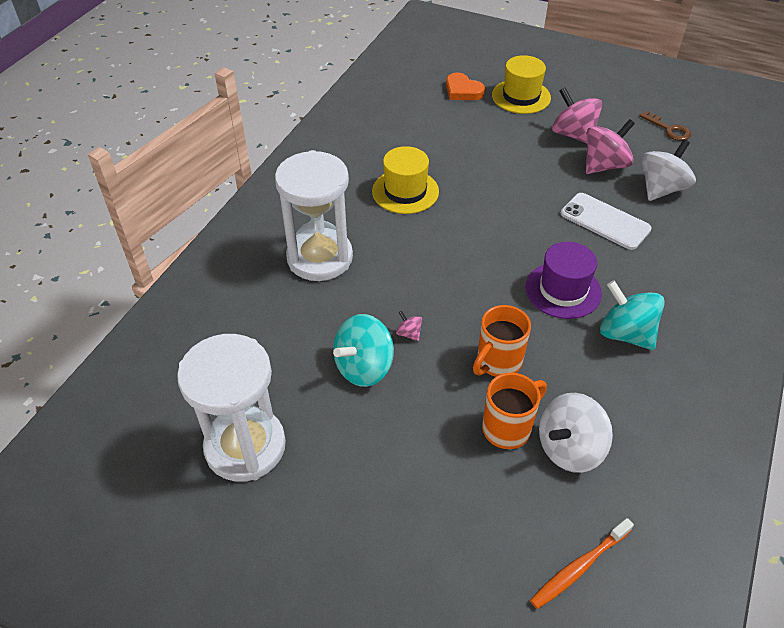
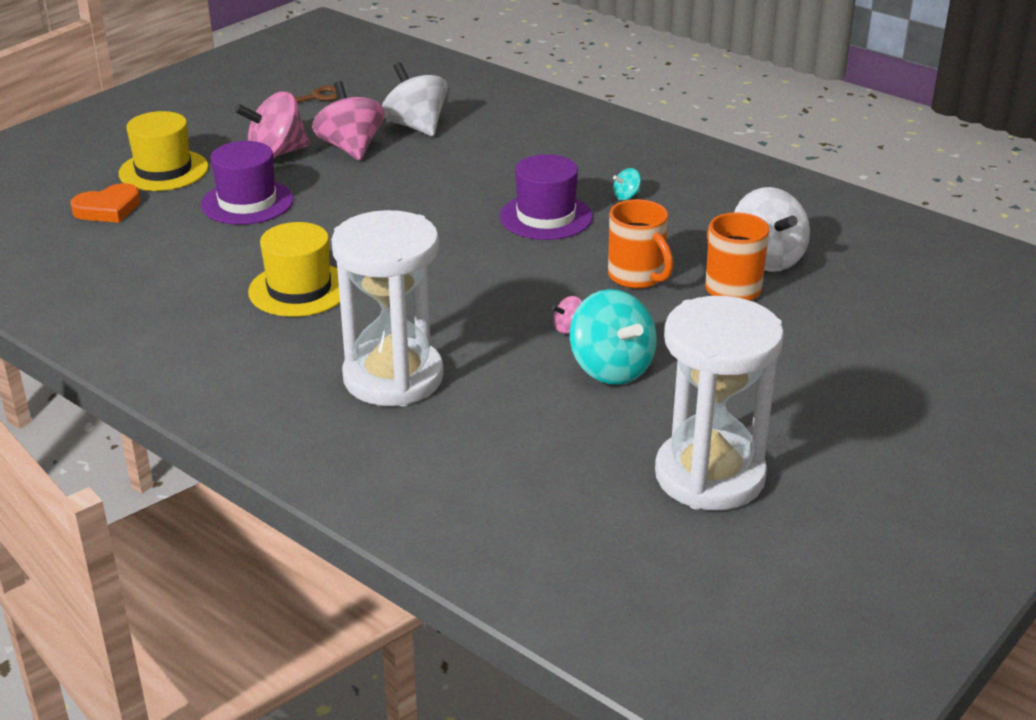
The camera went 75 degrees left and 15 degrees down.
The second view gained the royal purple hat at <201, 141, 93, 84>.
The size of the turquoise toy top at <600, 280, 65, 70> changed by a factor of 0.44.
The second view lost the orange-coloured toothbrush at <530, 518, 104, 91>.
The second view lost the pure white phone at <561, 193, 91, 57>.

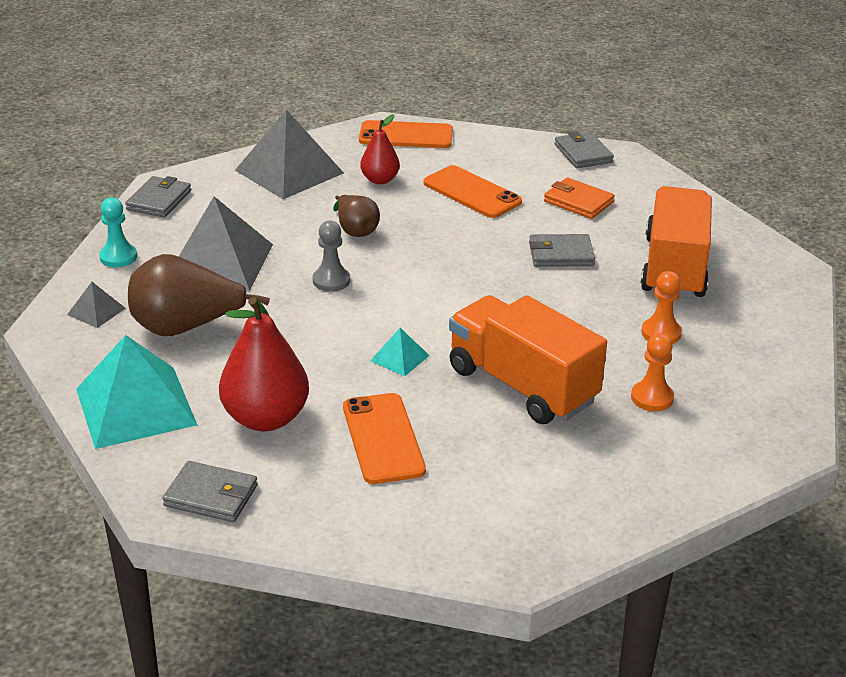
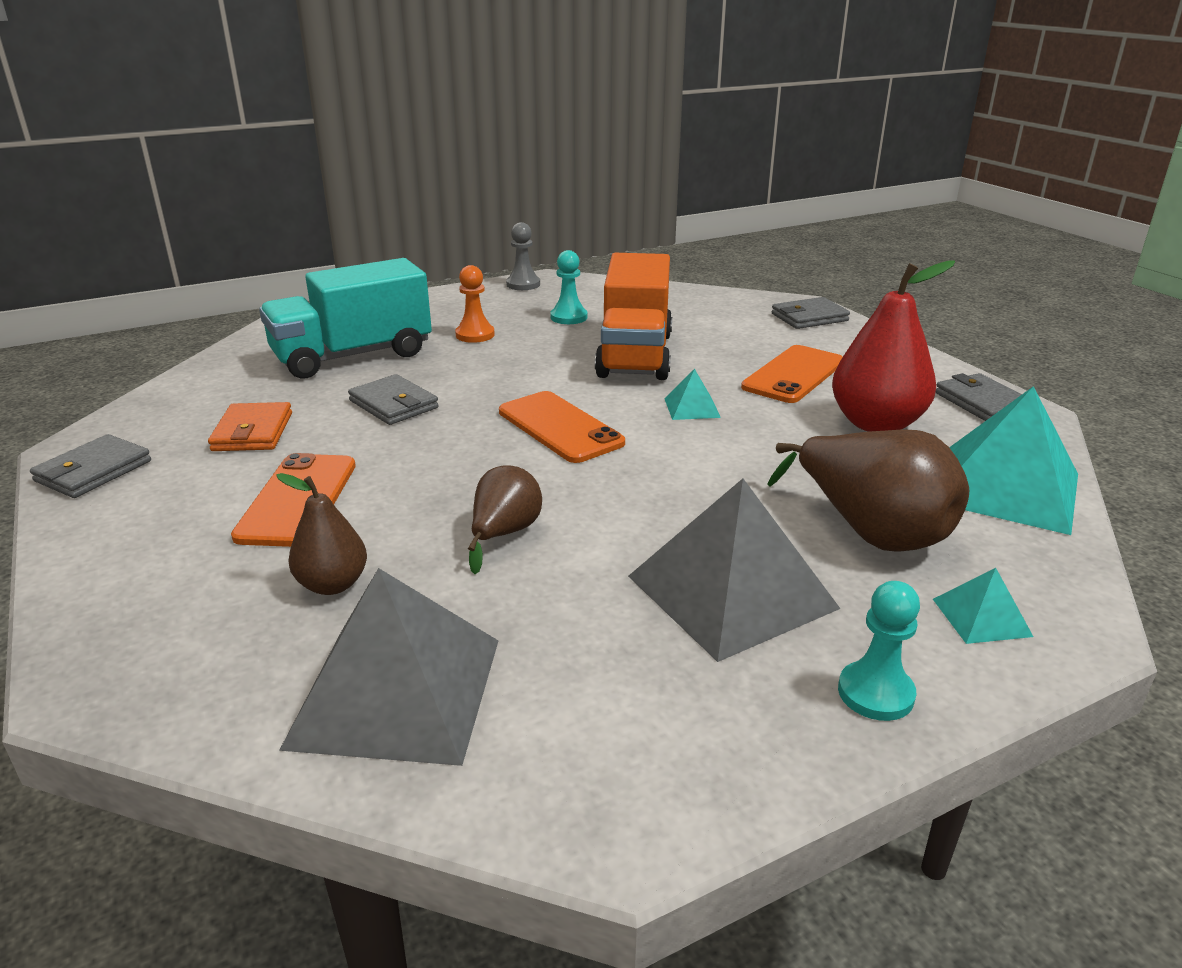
The camera went 130 degrees left and 5 degrees down.
What was the orange-coloured truck at <641, 186, 71, 113> turned into the turquoise truck at <259, 258, 173, 120>.
What was the scarlet pear fruit at <360, 114, 40, 70> turned into the dark brown pear fruit at <276, 473, 91, 122>.
The orange-coloured phone ended up elsewhere, having gone from <359, 120, 94, 28> to <499, 391, 126, 72>.
The gray game pawn ended up elsewhere, having gone from <313, 221, 37, 71> to <506, 222, 34, 68>.
What was the orange-coloured game pawn at <631, 333, 43, 78> turned into the turquoise game pawn at <550, 250, 37, 74>.
The gray wallet ended up elsewhere, having gone from <125, 176, 66, 41> to <772, 297, 78, 32>.
What was the gray pyramid shape at <67, 282, 59, 46> turned into the turquoise pyramid shape at <933, 568, 100, 76>.

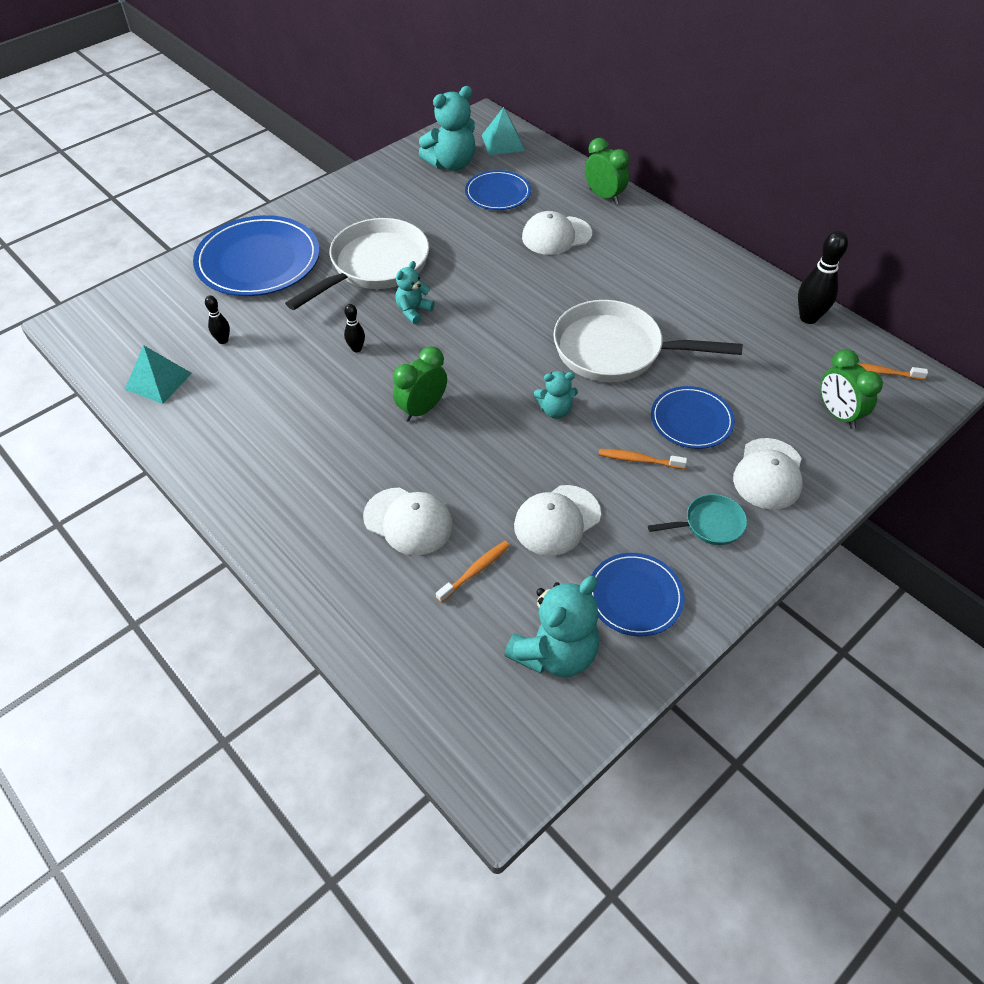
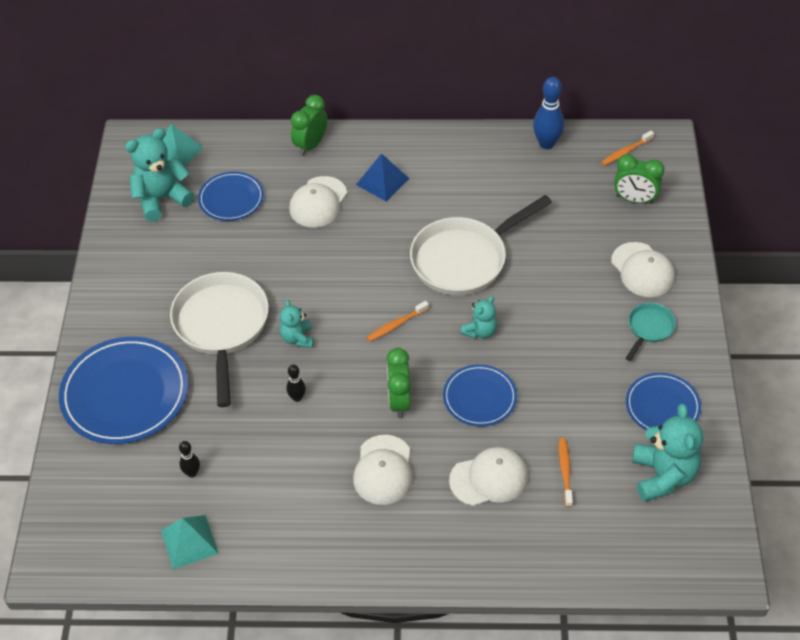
The camera went 45 degrees left and 0 degrees up.
The turquoise teddy bear at <419, 86, 56, 85> ended up facing another way, 135 degrees counterclockwise from before.
The green clock at <585, 138, 45, 66> ended up facing another way, 60 degrees counterclockwise from before.
The pure white cap ended up elsewhere, having gone from <514, 485, 87, 71> to <353, 435, 60, 70>.
The second view gained the cobalt pyramid shape at <356, 153, 53, 48>.
The orange-coloured toothbrush ended up elsewhere, having gone from <599, 449, 88, 20> to <367, 301, 62, 40>.
The cobalt plate ended up elsewhere, having gone from <651, 386, 84, 63> to <443, 364, 74, 62>.
What was the jet-black bowling pin at <798, 231, 50, 93> turned into the cobalt bowling pin at <533, 77, 31, 72>.

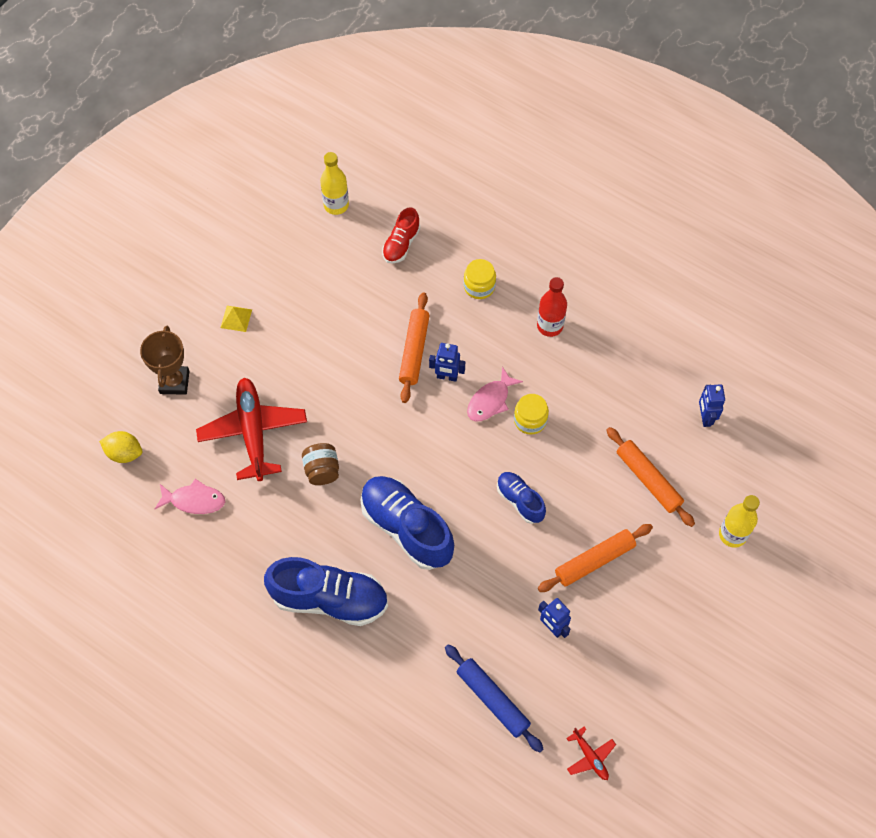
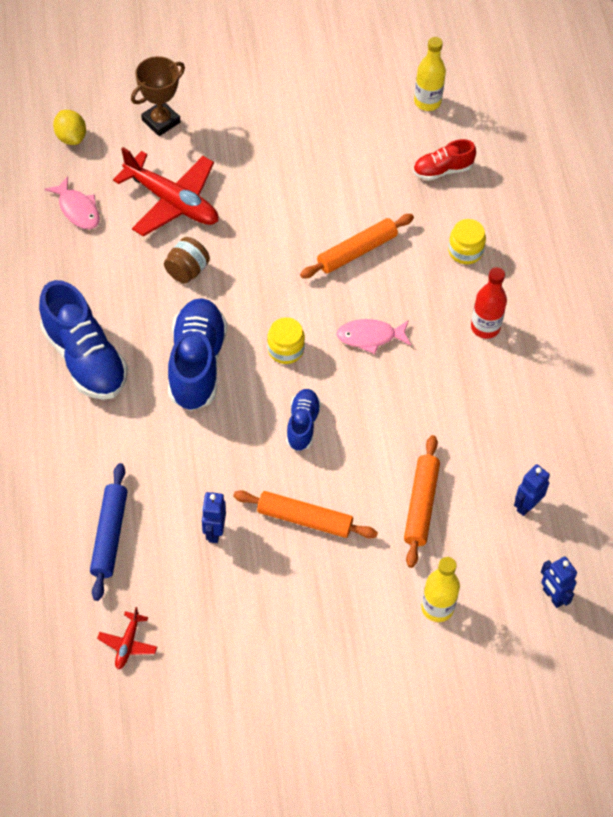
The camera went 45 degrees right and 5 degrees down.
The scarlet toy plane at <196, 378, 111, 103> ended up facing another way, 90 degrees clockwise from before.
The bright yellow preserve jar ended up elsewhere, having gone from <514, 394, 35, 41> to <267, 317, 38, 47>.
The cobalt robot ended up elsewhere, having gone from <429, 343, 36, 39> to <541, 557, 36, 51>.
The second view lost the bright yellow pyramid shape at <220, 306, 32, 26>.

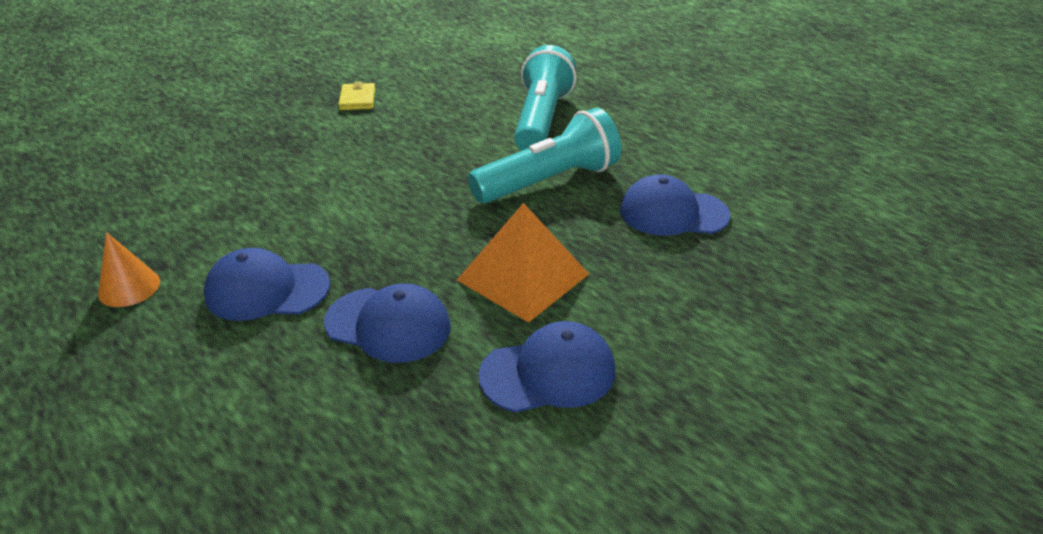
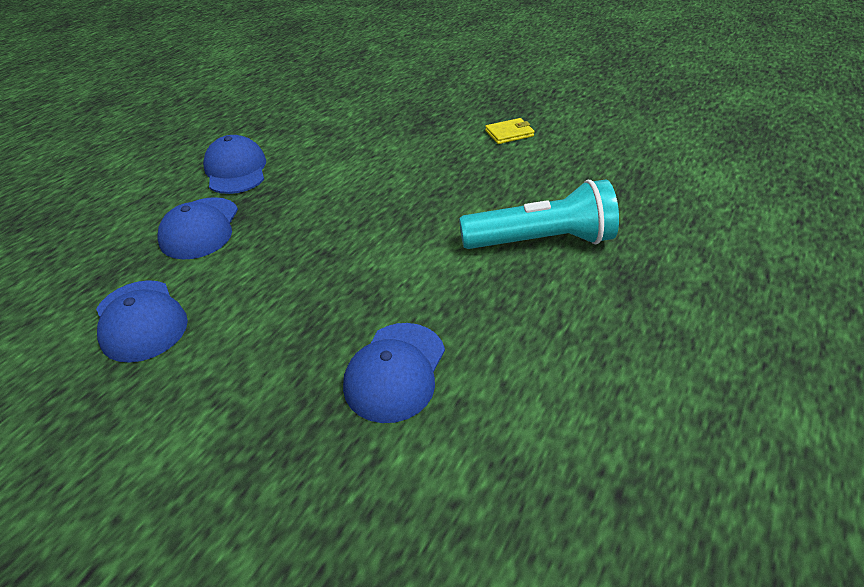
The camera went 75 degrees right and 5 degrees up.
The cobalt cap at <620, 175, 110, 61> ended up facing another way, 150 degrees counterclockwise from before.
The second view lost the orange-coloured cone shape at <98, 232, 62, 75>.
The second view lost the orange-coloured pyramid shape at <457, 203, 132, 120>.
The second view lost the turquoise flashlight at <468, 108, 153, 96>.

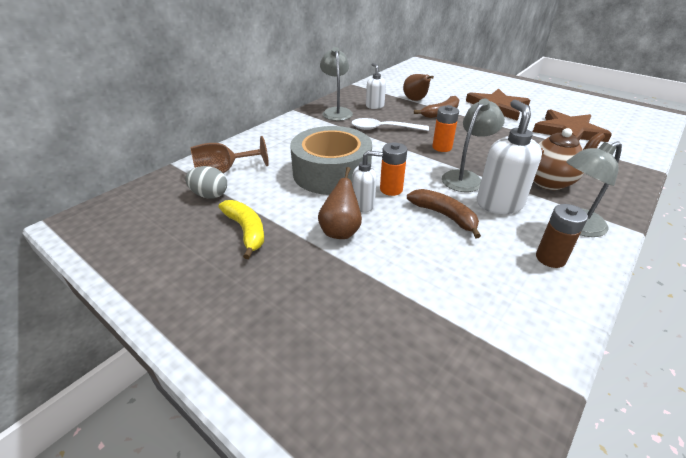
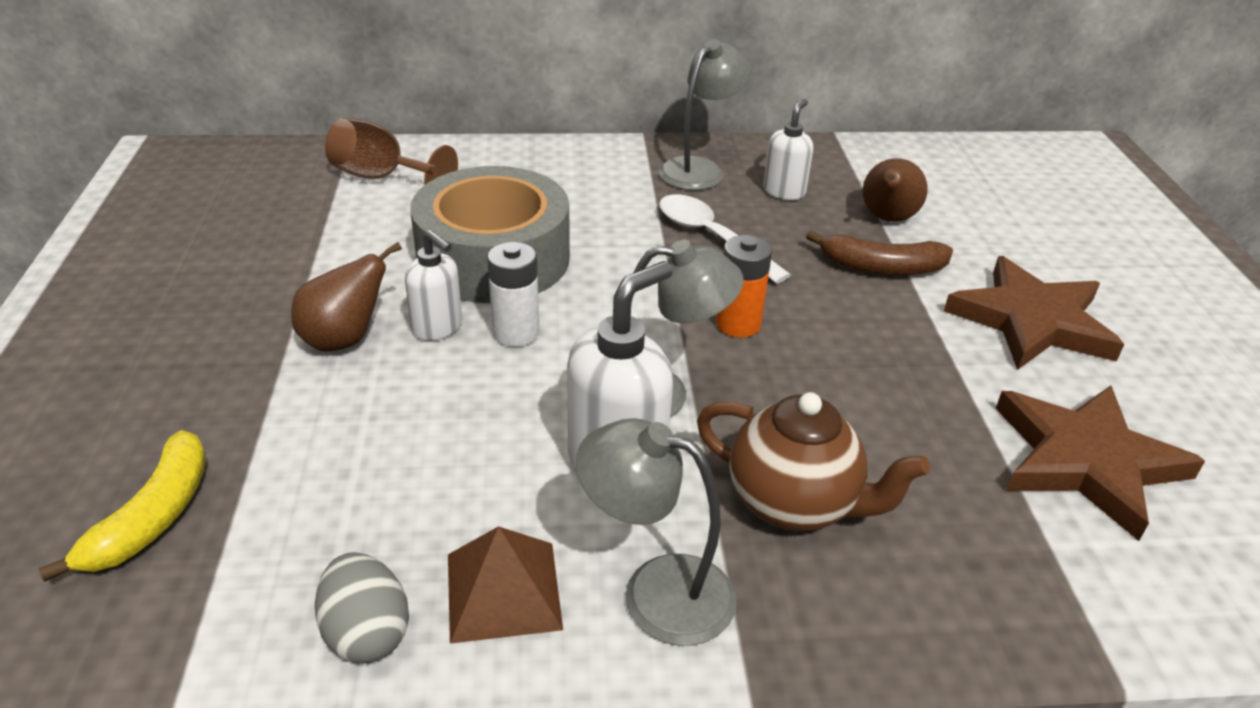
The camera went 45 degrees right and 0 degrees up.
The bright yellow banana ended up elsewhere, having gone from <218, 200, 46, 59> to <38, 430, 168, 152>.
The gray egg shape ended up elsewhere, having gone from <185, 166, 42, 33> to <315, 552, 94, 111>.
Where the dark brown power cell stood at <536, 204, 52, 64>, the dark brown pyramid shape came to stand at <448, 526, 115, 118>.
What was the orange-coloured power cell at <380, 143, 27, 53> turned into the pure white power cell at <487, 242, 52, 105>.
The second view lost the dark brown banana at <407, 189, 74, 50>.

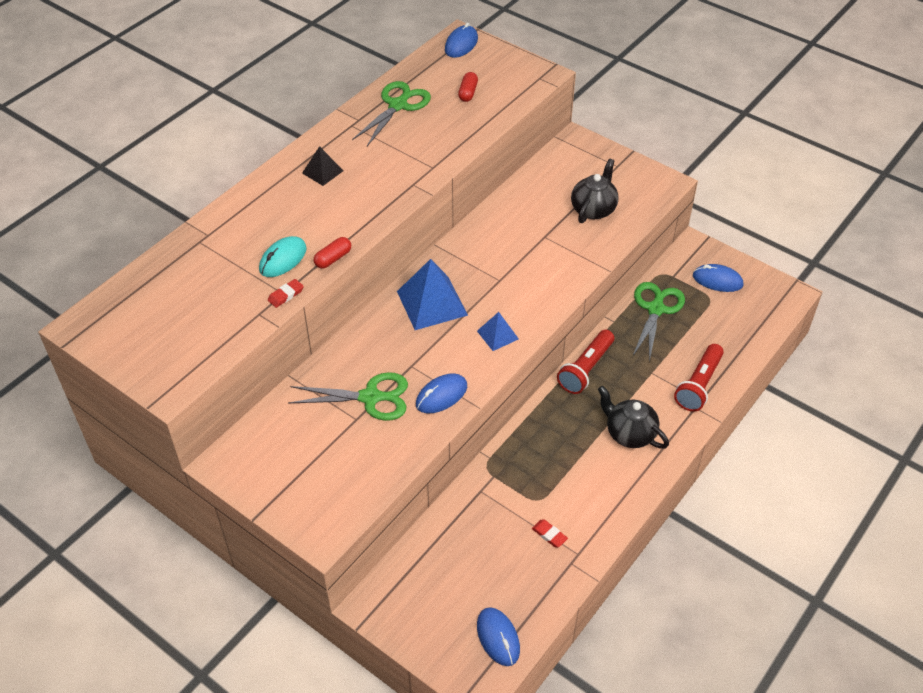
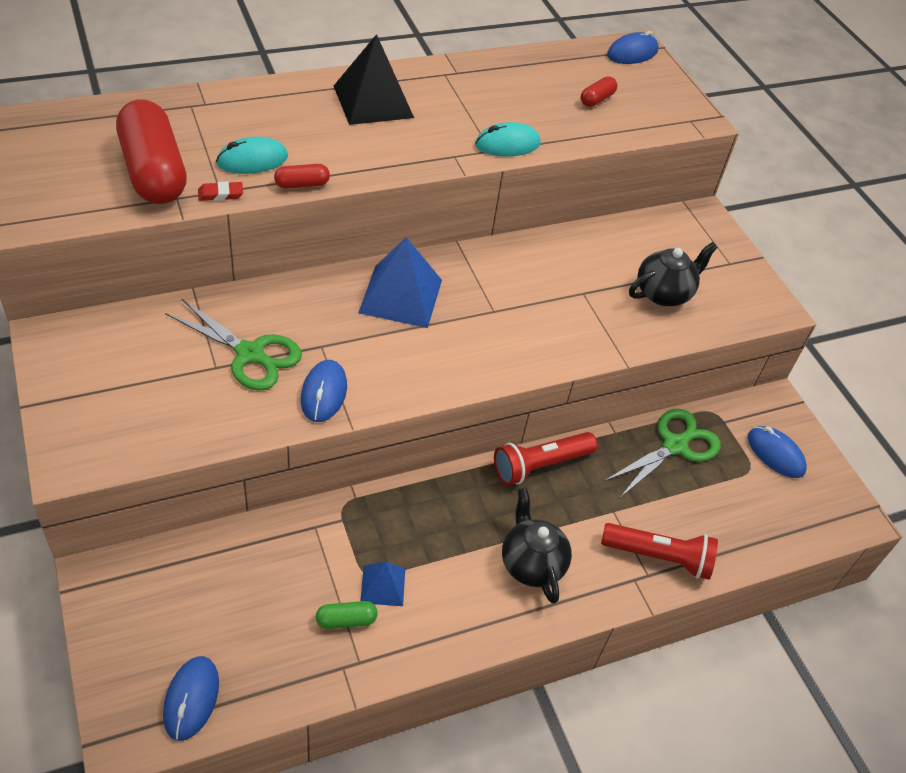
The camera went 25 degrees right and 0 degrees up.
The second view gained the scarlet pill at <116, 99, 71, 105>.
The cobalt computer mouse at <416, 373, 51, 40> ended up facing another way, 75 degrees counterclockwise from before.
Where the scarlet gum eraser stood at <532, 519, 36, 28>, the green pill came to stand at <316, 601, 62, 28>.
The size of the jet-black pyramid shape at <302, 146, 41, 40> changed by a factor of 1.86.
The cobalt pyramid shape ended up elsewhere, having gone from <477, 312, 42, 39> to <360, 561, 45, 45>.
The second view gained the turquoise computer mouse at <475, 122, 66, 35>.
The scarlet flashlight at <674, 344, 50, 67> ended up facing another way, 135 degrees counterclockwise from before.
The second view lost the green shears at <352, 81, 79, 65>.

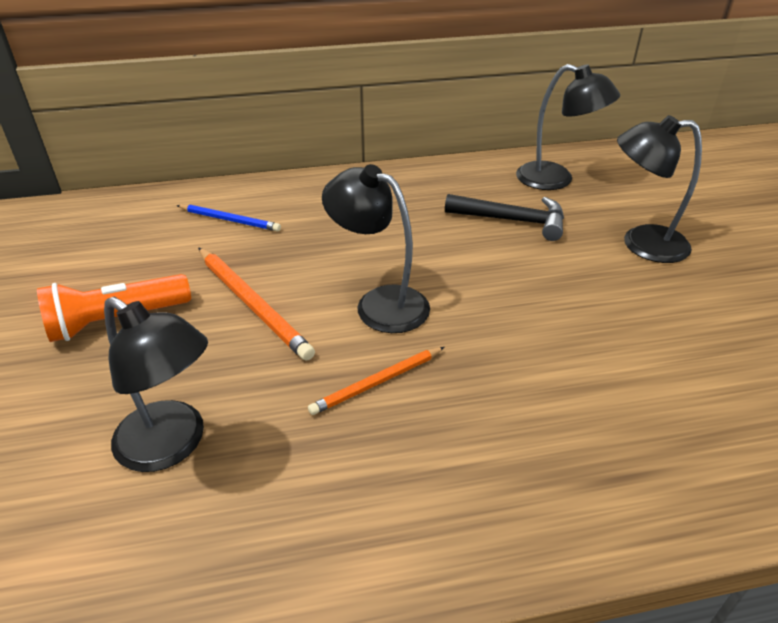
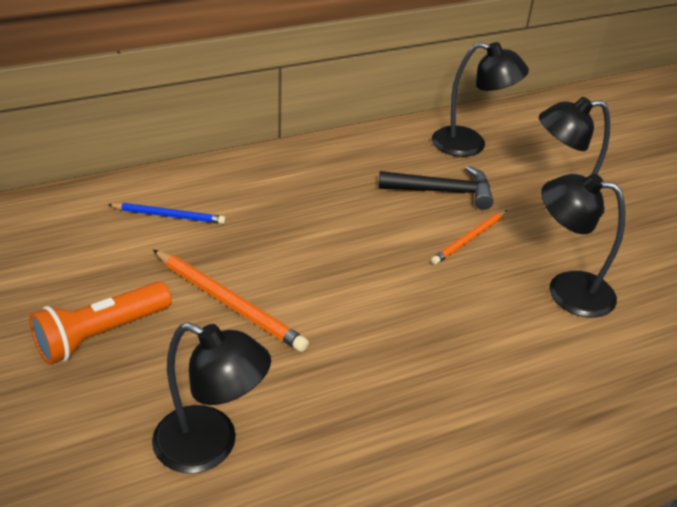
The camera went 15 degrees left and 0 degrees up.
The orange-coloured pencil ended up elsewhere, having gone from <308, 347, 137, 68> to <431, 210, 76, 55>.
The jet-black lamp ended up elsewhere, having gone from <322, 164, 108, 169> to <541, 173, 84, 145>.

